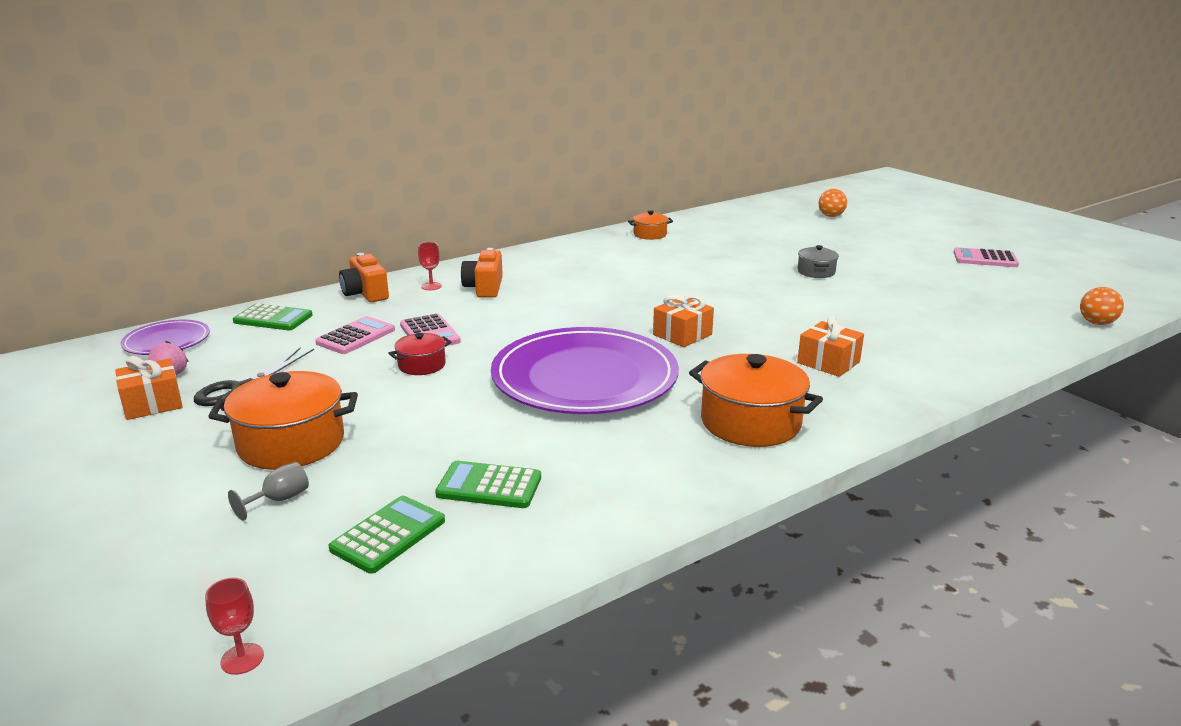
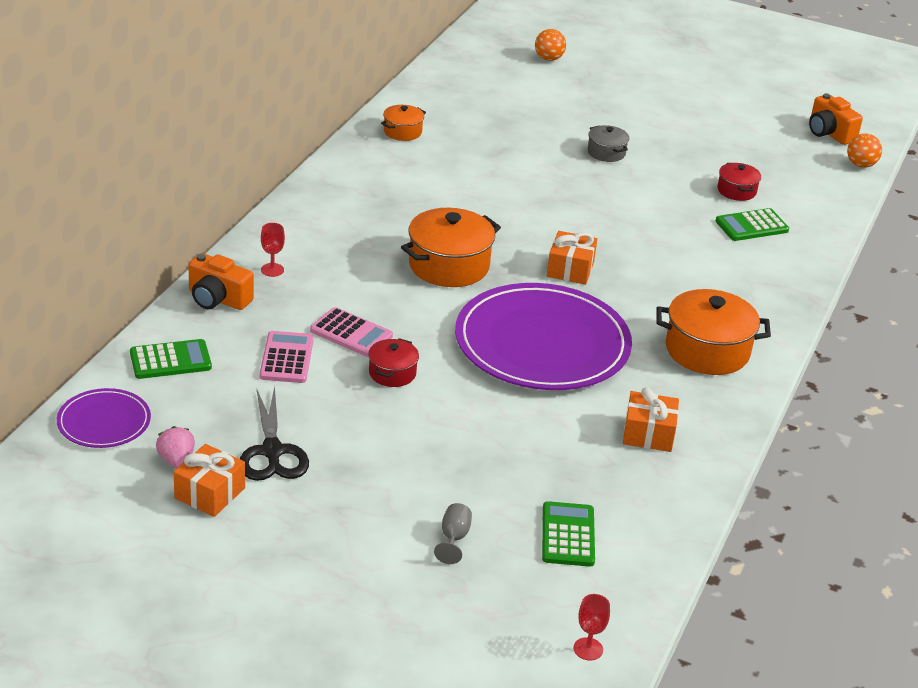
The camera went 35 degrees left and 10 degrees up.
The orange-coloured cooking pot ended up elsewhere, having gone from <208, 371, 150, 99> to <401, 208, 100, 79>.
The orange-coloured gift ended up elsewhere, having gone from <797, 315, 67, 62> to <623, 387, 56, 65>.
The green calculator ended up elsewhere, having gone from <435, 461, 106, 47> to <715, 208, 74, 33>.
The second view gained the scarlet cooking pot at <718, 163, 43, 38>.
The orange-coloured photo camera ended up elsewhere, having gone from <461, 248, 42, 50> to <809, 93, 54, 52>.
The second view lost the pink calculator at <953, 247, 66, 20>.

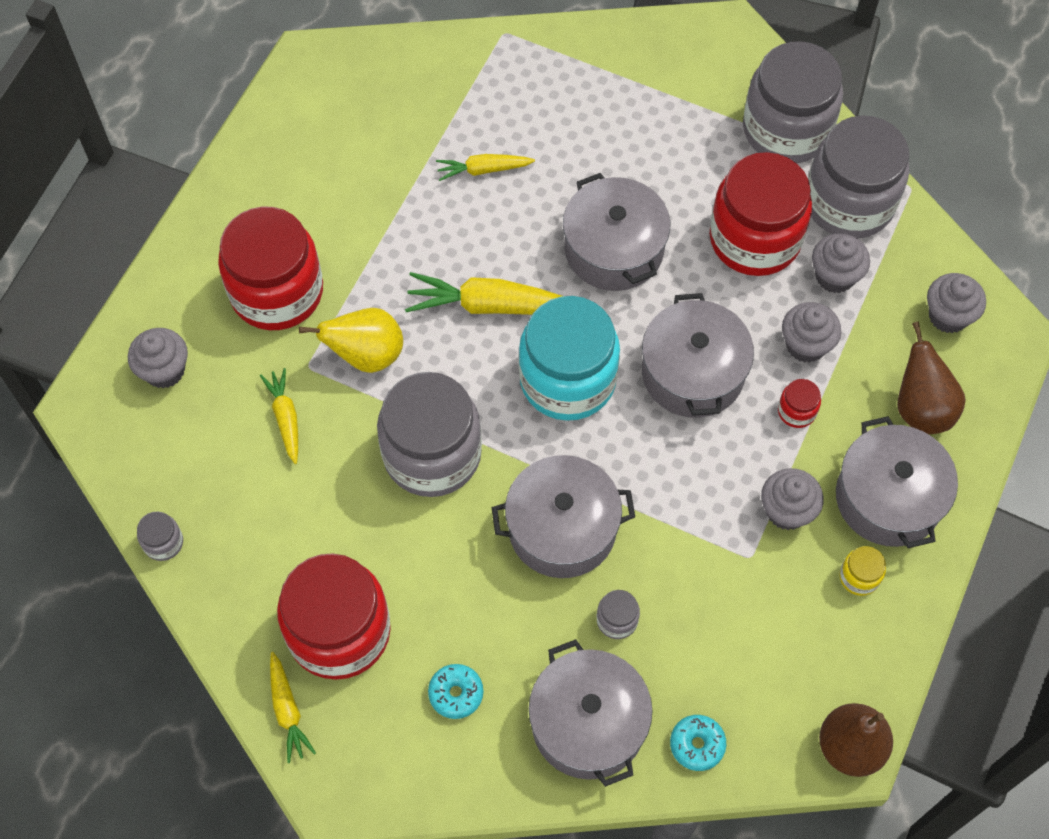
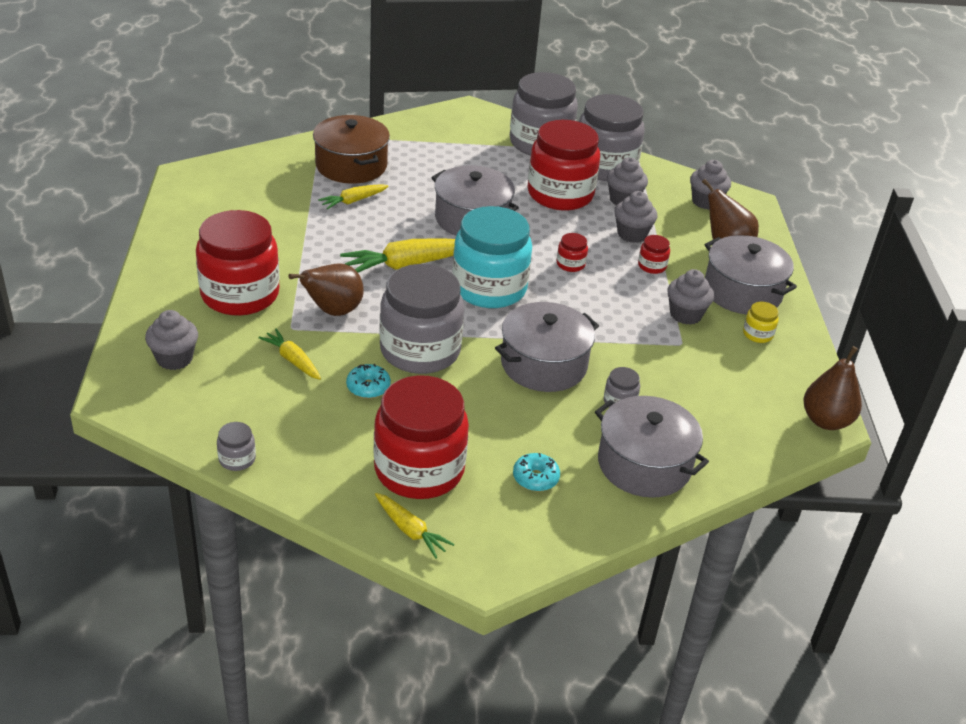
The camera went 30 degrees left and 25 degrees down.
What was the bright yellow pear fruit at <299, 308, 104, 65> turned into the dark brown pear fruit at <289, 263, 75, 53>.
The second view gained the dark brown cooking pot at <313, 115, 77, 69>.
The turquoise doughnut ended up elsewhere, having gone from <670, 715, 56, 56> to <346, 364, 45, 35>.
Where the gray cooking pot stood at <642, 293, 112, 125>, the scarlet preserve jar came to stand at <557, 233, 31, 39>.

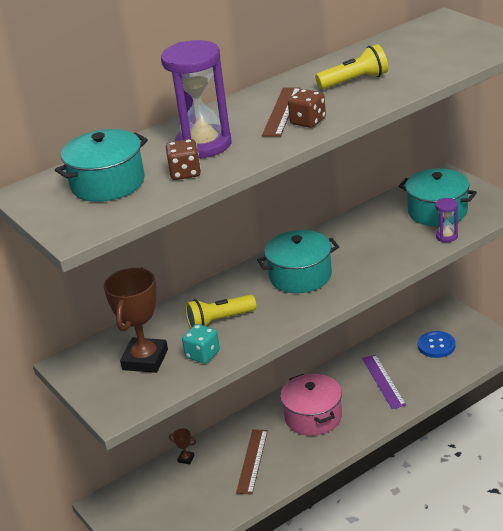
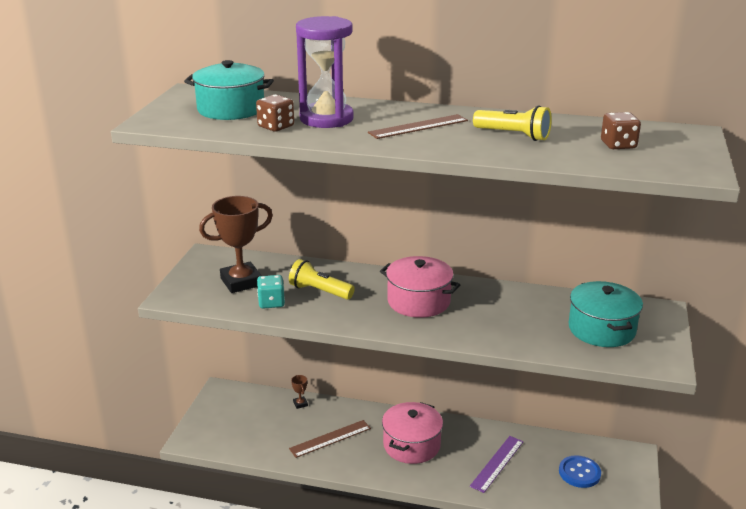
The camera went 45 degrees right and 5 degrees down.
What was the turquoise cooking pot at <257, 230, 82, 63> turned into the pink cooking pot at <380, 256, 80, 62>.
The dark brown dice ended up elsewhere, having gone from <288, 89, 38, 39> to <601, 112, 40, 37>.
The second view lost the royal purple sandglass at <435, 198, 23, 44>.

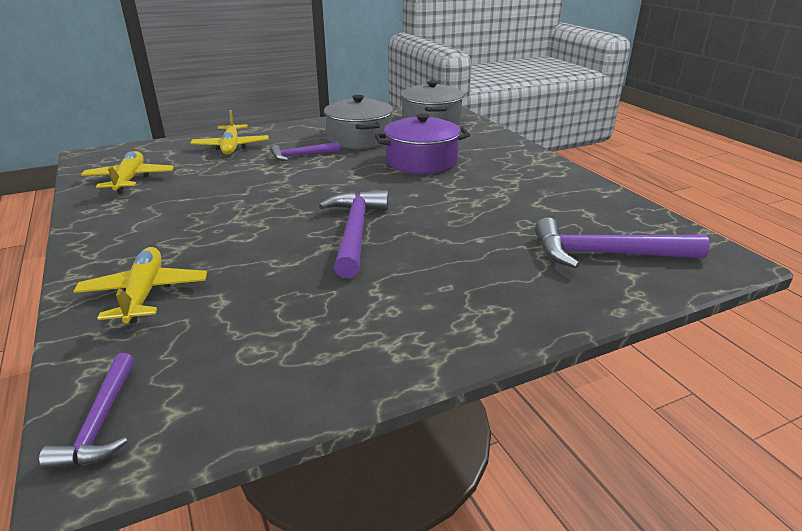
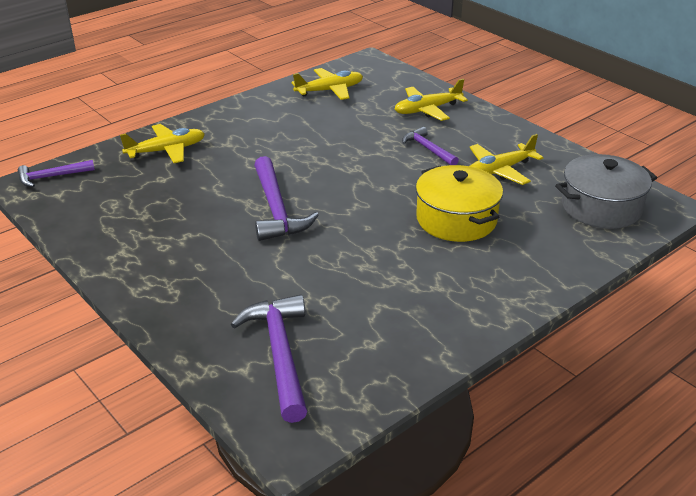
The camera went 75 degrees right and 5 degrees up.
The royal purple carpenter's hammer at <319, 190, 69, 88> ended up facing another way, 90 degrees clockwise from before.
What was the royal purple cooking pot at <375, 113, 95, 61> turned into the bright yellow cooking pot at <416, 165, 87, 77>.
Where the gray cooking pot stood at <324, 95, 69, 54>, the bright yellow toy plane came to stand at <470, 134, 74, 51>.

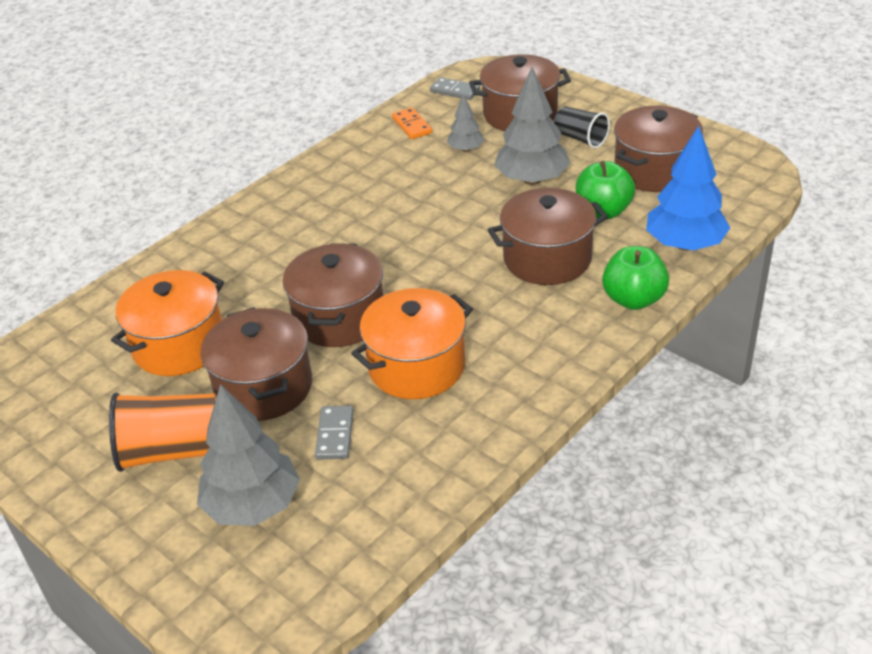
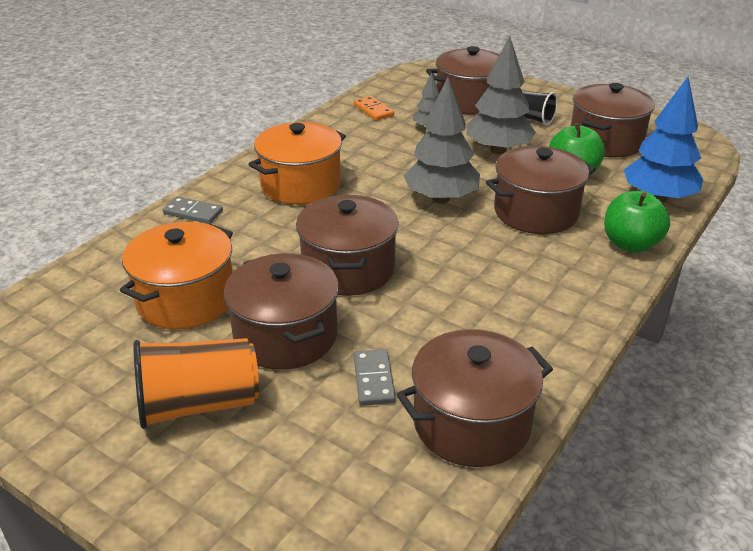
The camera went 10 degrees left and 5 degrees down.
The gray domino tile ended up elsewhere, having gone from <430, 77, 50, 23> to <163, 196, 60, 28>.
The orange-coloured cooking pot ended up elsewhere, having gone from <351, 288, 122, 111> to <248, 122, 98, 83>.
The second view gained the dark brown cooking pot at <397, 329, 156, 138>.
The gray tree ended up elsewhere, having gone from <197, 384, 103, 142> to <403, 77, 77, 127>.

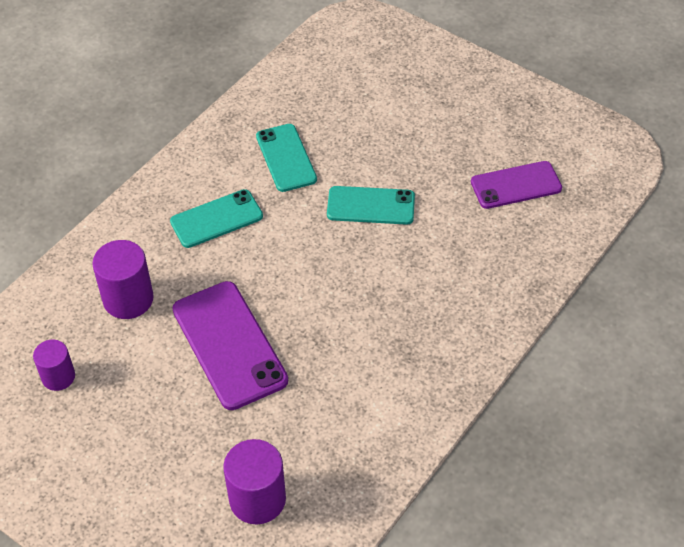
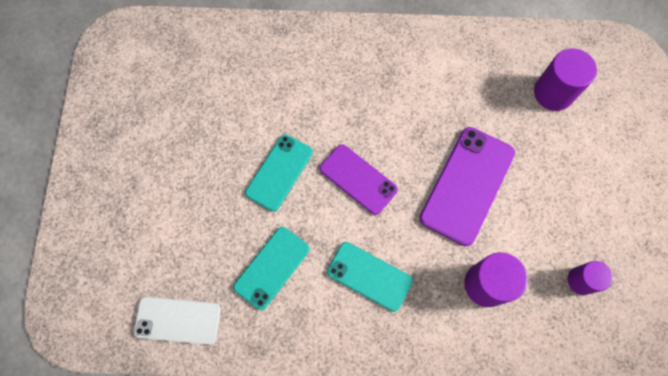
The camera went 125 degrees left and 20 degrees up.
The second view gained the pure white phone at <134, 297, 87, 48>.
The turquoise phone at <327, 186, 88, 39> ended up facing another way, 60 degrees clockwise from before.
The royal purple phone ended up elsewhere, having gone from <471, 161, 91, 48> to <320, 144, 78, 71>.

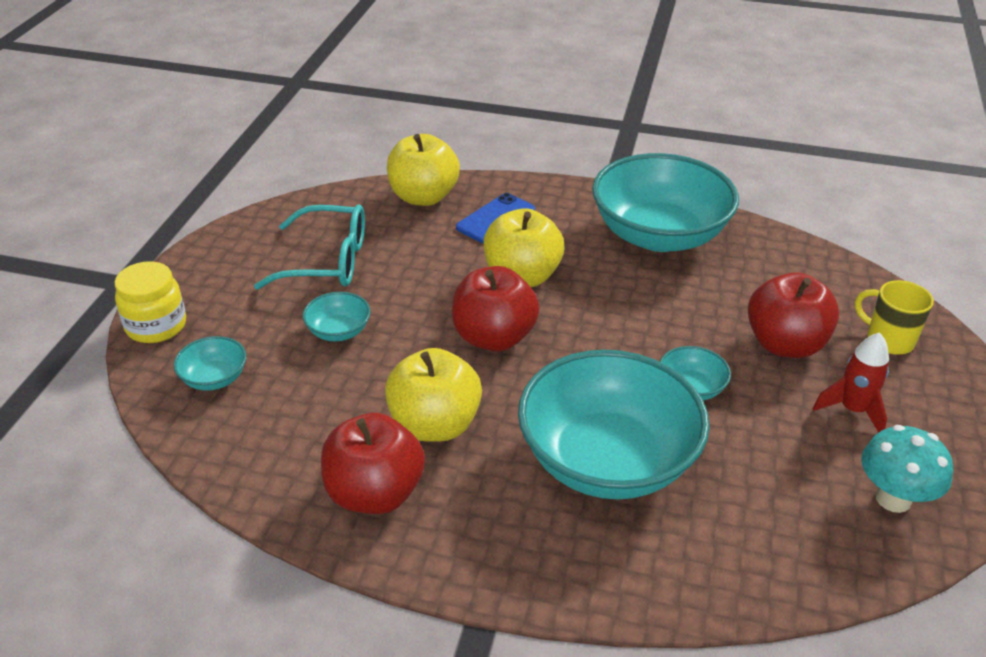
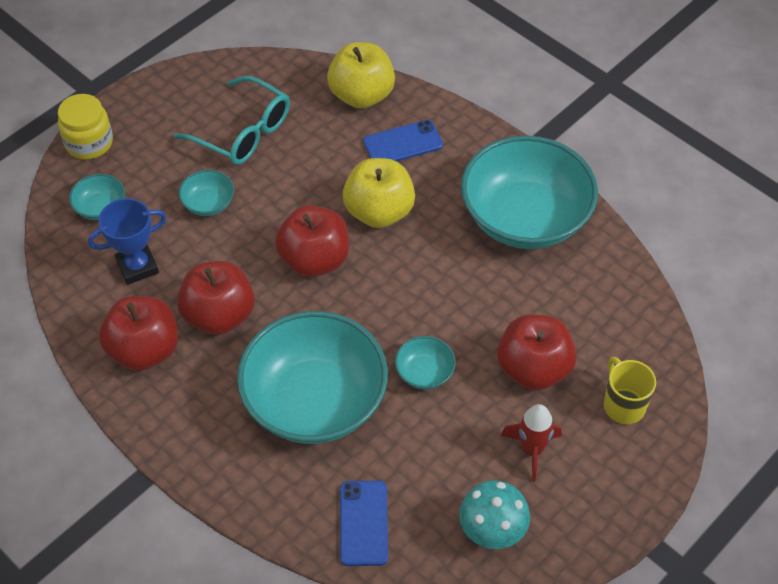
The camera went 30 degrees right and 15 degrees up.
The second view gained the cobalt trophy at <88, 198, 78, 87>.
What was the bright yellow toy apple at <385, 348, 97, 94> turned into the scarlet toy apple at <177, 261, 78, 74>.
The second view gained the cobalt phone at <340, 480, 48, 86>.

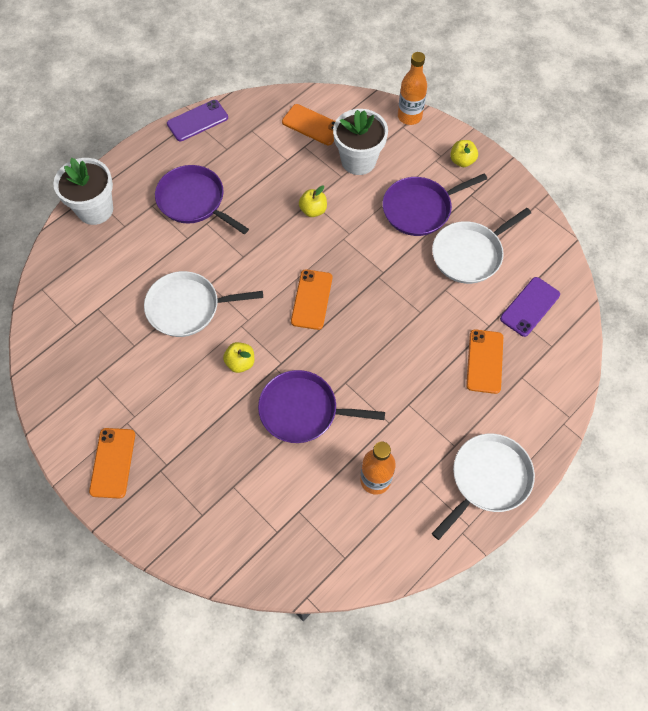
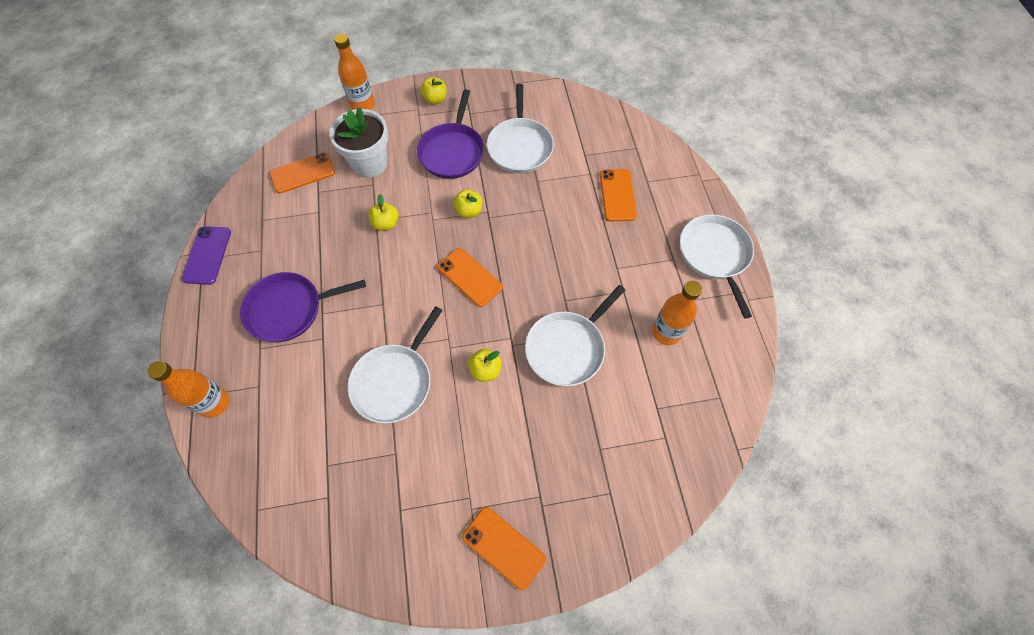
The camera went 55 degrees left and 0 degrees up.
Where the pure white potted plant stood at <53, 158, 60, 67>, the orange-coloured bottle came to stand at <147, 361, 82, 57>.
The second view gained the bright yellow toy apple at <453, 189, 30, 29>.
What was the royal purple skillet at <258, 370, 127, 73> turned into the pure white skillet at <525, 285, 101, 101>.
The orange-coloured phone at <466, 329, 37, 65> ended up facing another way, 45 degrees clockwise from before.
The second view lost the royal purple phone at <500, 277, 60, 60>.

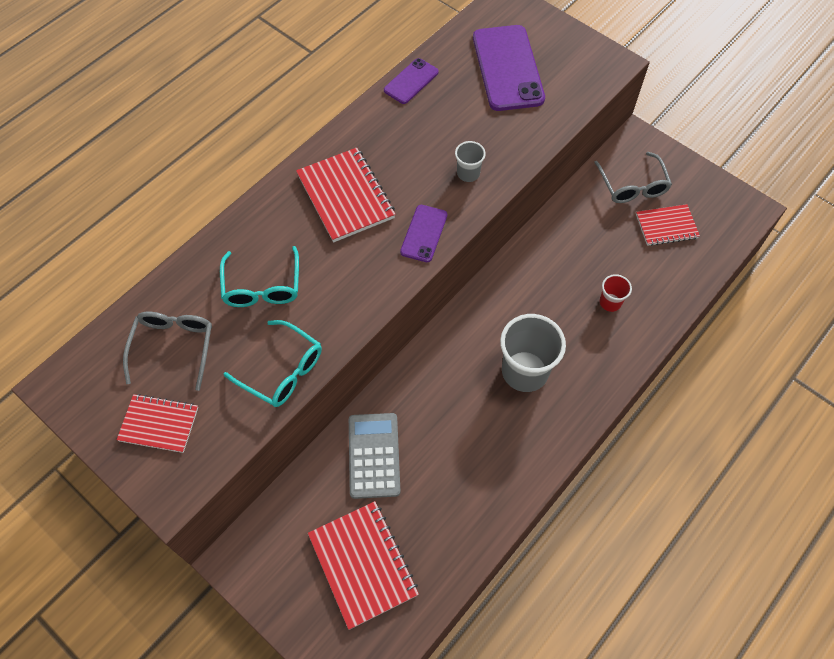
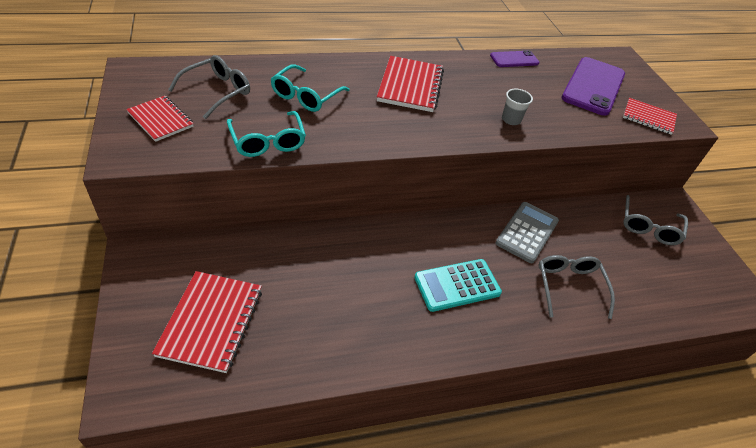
The camera went 30 degrees right and 15 degrees down.
Where the gray beaker stood at <500, 314, 66, 78>, the turquoise calculator came to stand at <414, 259, 88, 53>.
The gray calculator ended up elsewhere, having gone from <349, 413, 52, 86> to <496, 202, 63, 61>.
Where the scarlet beaker stood at <600, 274, 32, 38>, the gray eyeglasses came to stand at <538, 255, 77, 64>.
The scarlet exercise book ended up elsewhere, having gone from <636, 204, 64, 42> to <623, 98, 54, 37>.
The second view lost the royal purple phone at <400, 205, 47, 57>.

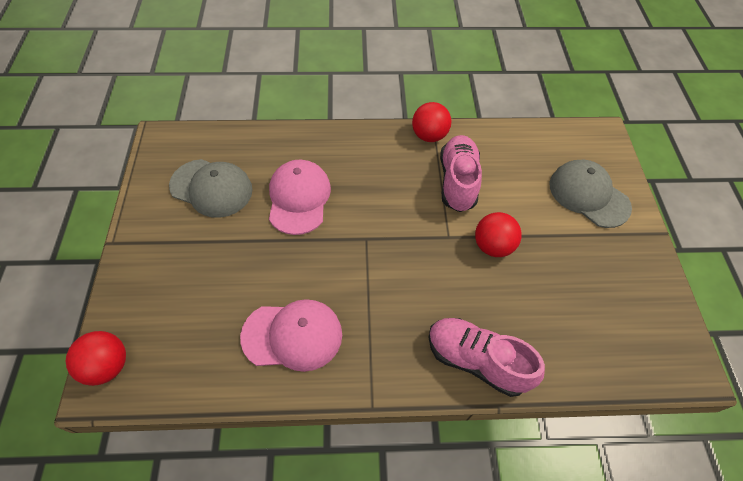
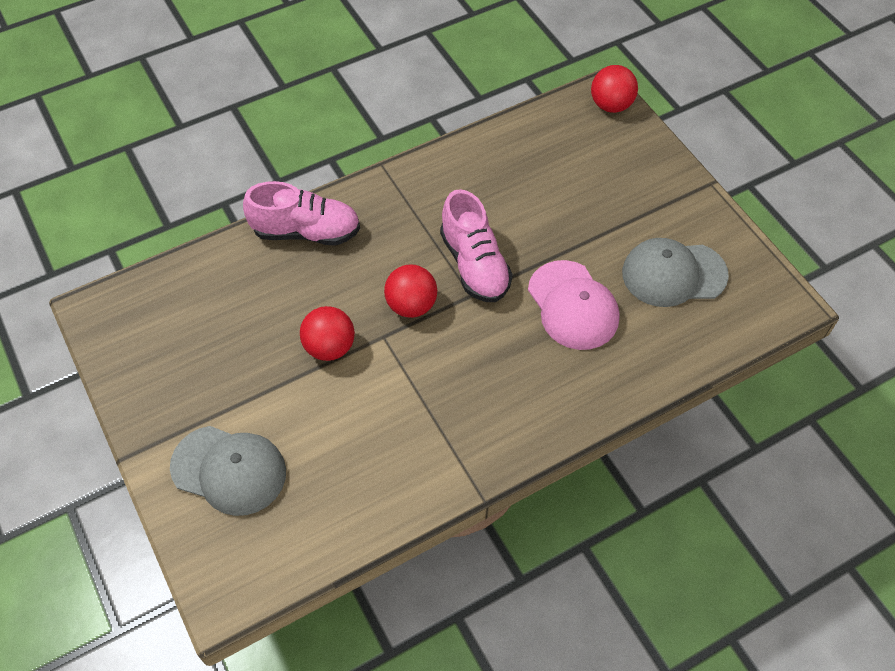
The camera went 155 degrees right and 0 degrees up.
The scarlet play ball ended up elsewhere, having gone from <412, 102, 39, 40> to <384, 265, 53, 53>.
The pink sneaker ended up elsewhere, having gone from <440, 135, 42, 77> to <440, 189, 73, 113>.
The second view lost the pink cap at <240, 299, 102, 73>.

